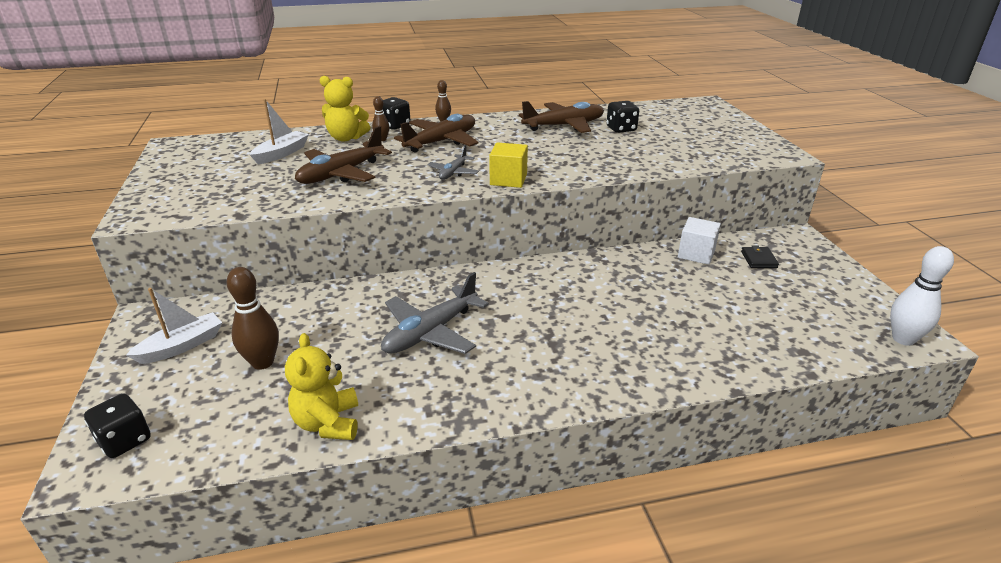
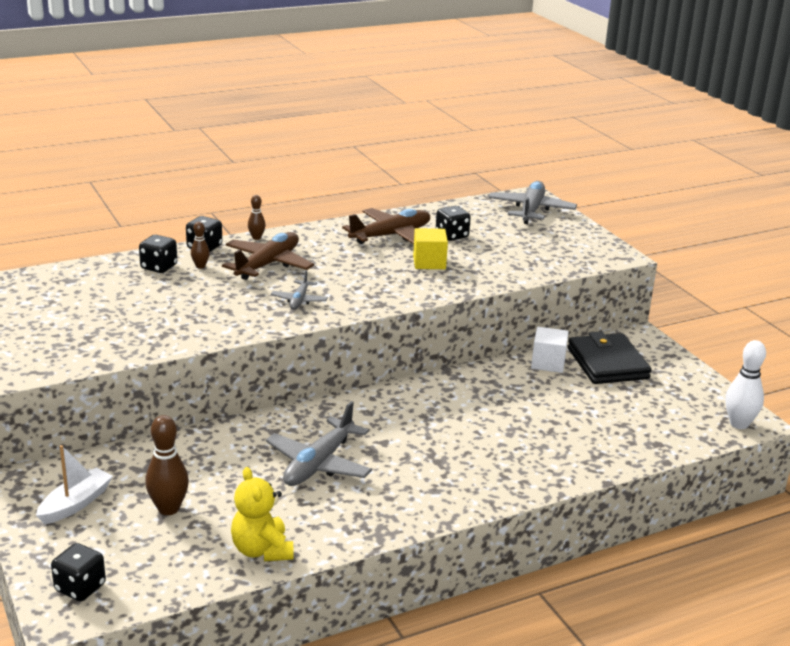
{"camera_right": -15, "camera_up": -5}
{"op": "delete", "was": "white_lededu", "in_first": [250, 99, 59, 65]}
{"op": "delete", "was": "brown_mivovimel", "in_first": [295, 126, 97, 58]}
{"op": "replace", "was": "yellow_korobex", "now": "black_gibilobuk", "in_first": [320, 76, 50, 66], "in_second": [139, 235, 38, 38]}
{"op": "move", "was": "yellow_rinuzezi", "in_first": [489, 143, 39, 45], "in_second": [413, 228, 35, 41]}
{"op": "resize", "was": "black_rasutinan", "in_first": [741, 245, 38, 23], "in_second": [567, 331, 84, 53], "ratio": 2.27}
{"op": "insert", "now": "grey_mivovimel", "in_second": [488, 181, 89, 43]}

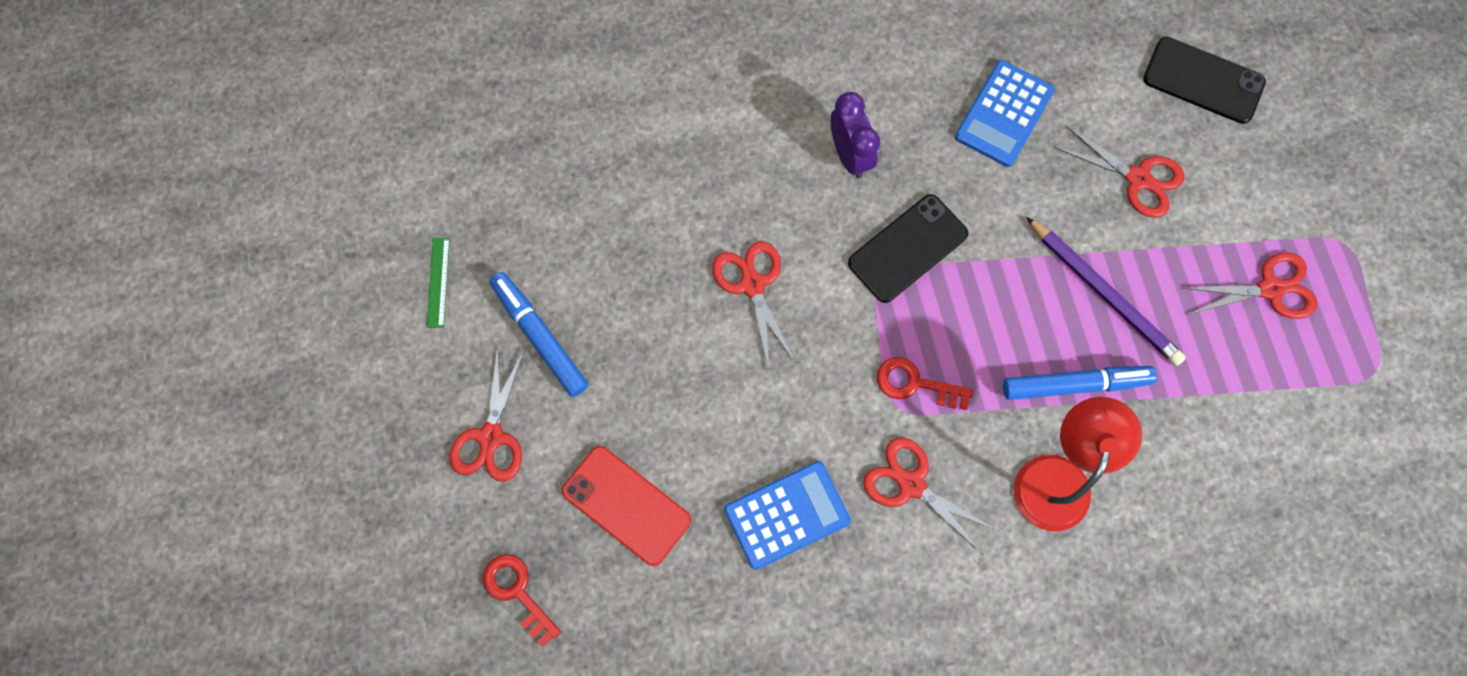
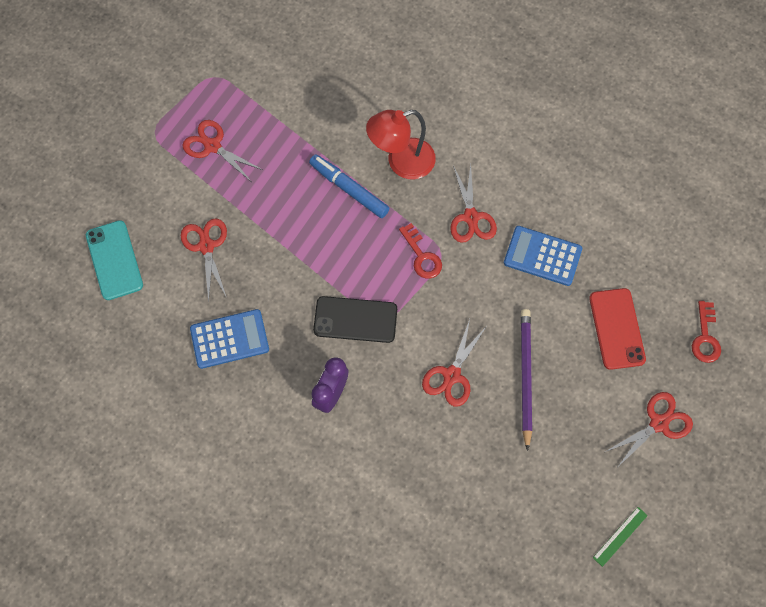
{"camera_right": -135, "camera_up": -5}
{"op": "delete", "was": "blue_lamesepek", "in_first": [490, 272, 98, 125]}
{"op": "move", "was": "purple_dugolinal", "in_first": [1026, 217, 160, 149], "in_second": [521, 309, 11, 142]}
{"op": "recolor", "was": "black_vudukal", "now": "turquoise_vudukal", "in_first": [1143, 37, 123, 87], "in_second": [86, 220, 57, 80]}

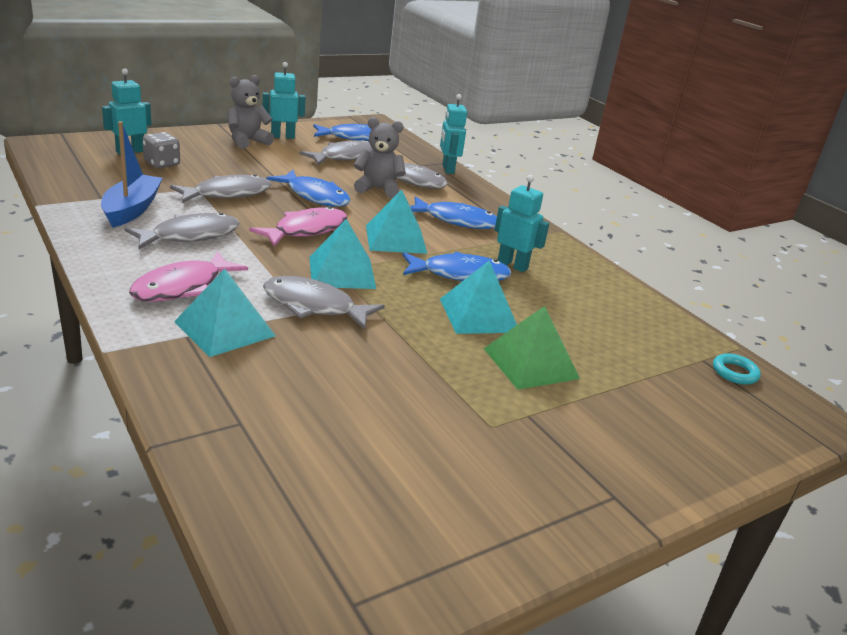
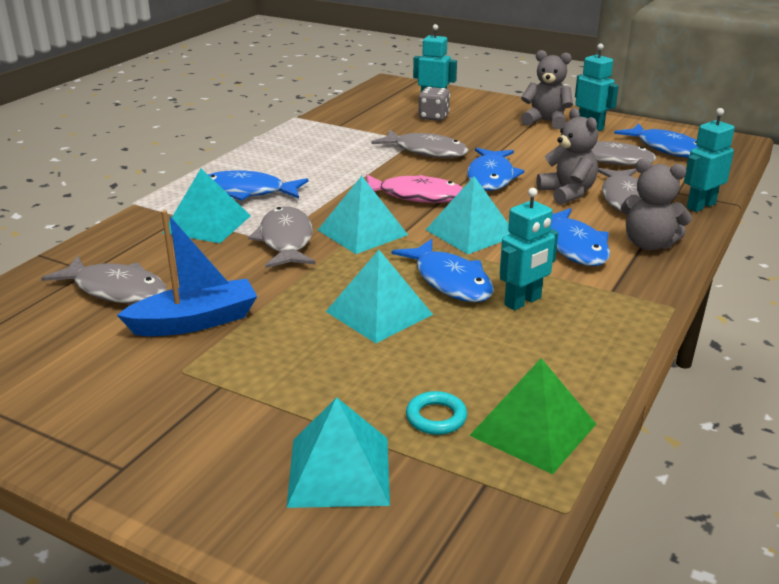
{"camera_right": 65, "camera_up": 0}
{"op": "move", "was": "blue_lededu", "in_first": [101, 121, 61, 107], "in_second": [117, 210, 140, 126]}
{"op": "move", "was": "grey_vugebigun", "in_first": [124, 213, 116, 36], "in_second": [41, 255, 126, 49]}
{"op": "recolor", "was": "pink_vugebigun", "now": "blue_vugebigun", "in_first": [129, 251, 119, 51], "in_second": [208, 170, 100, 31]}
{"op": "move", "was": "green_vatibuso", "in_first": [484, 306, 96, 84], "in_second": [469, 358, 127, 116]}
{"op": "rotate", "was": "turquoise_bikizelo", "in_first": [495, 175, 54, 97], "in_second": [500, 188, 58, 122], "clockwise": 45}
{"op": "move", "was": "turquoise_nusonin", "in_first": [713, 353, 48, 32], "in_second": [406, 391, 61, 44]}
{"op": "insert", "now": "turquoise_vatibuso", "in_second": [287, 397, 103, 111]}
{"op": "insert", "now": "grey_korobex", "in_second": [621, 158, 71, 93]}

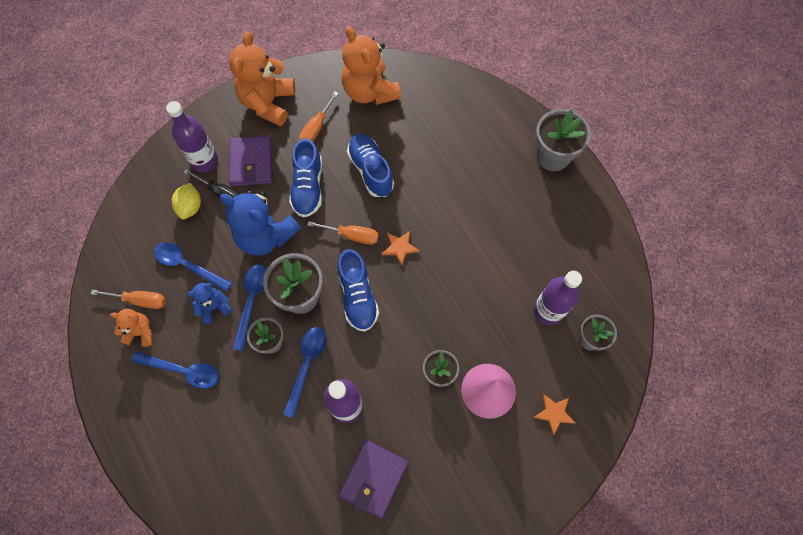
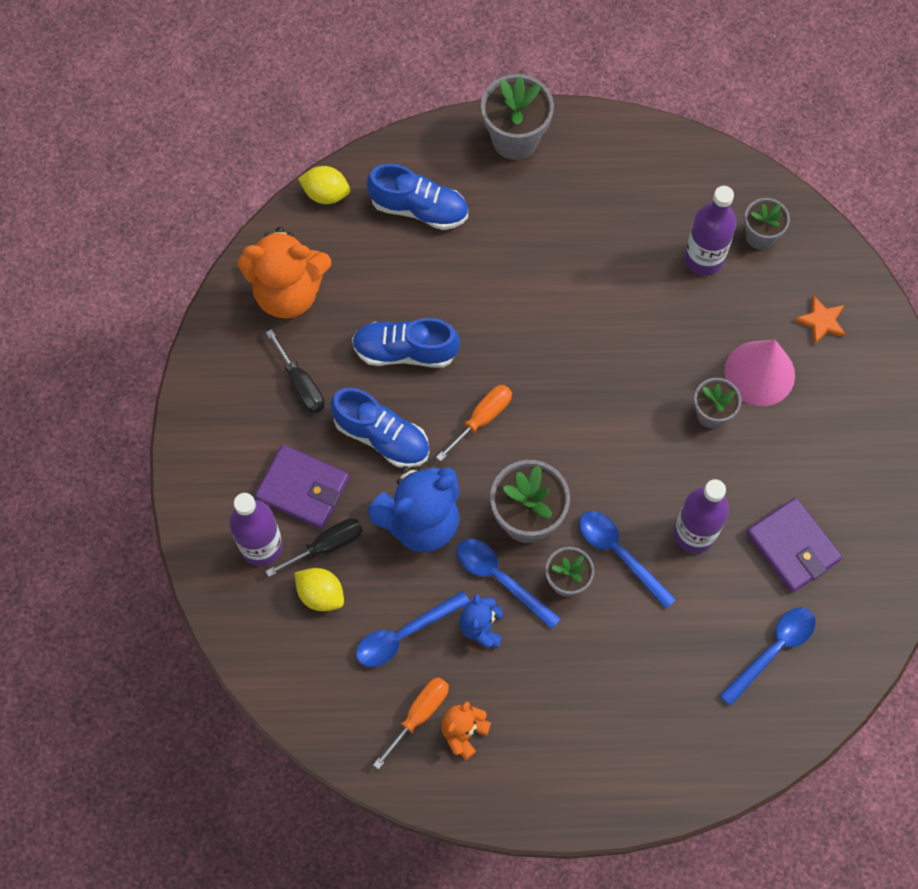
{"camera_right": -60, "camera_up": 0}
{"op": "move", "was": "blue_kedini", "in_first": [131, 352, 88, 37], "in_second": [719, 607, 97, 99]}
{"op": "delete", "was": "orange_korobex", "in_first": [229, 31, 66, 95]}
{"op": "recolor", "was": "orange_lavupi", "now": "black_lavupi", "in_first": [299, 91, 40, 51], "in_second": [266, 329, 59, 85]}
{"op": "move", "was": "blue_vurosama", "in_first": [337, 249, 42, 83], "in_second": [367, 164, 101, 66]}
{"op": "delete", "was": "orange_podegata", "in_first": [382, 231, 38, 35]}
{"op": "insert", "now": "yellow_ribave", "in_second": [298, 166, 52, 38]}

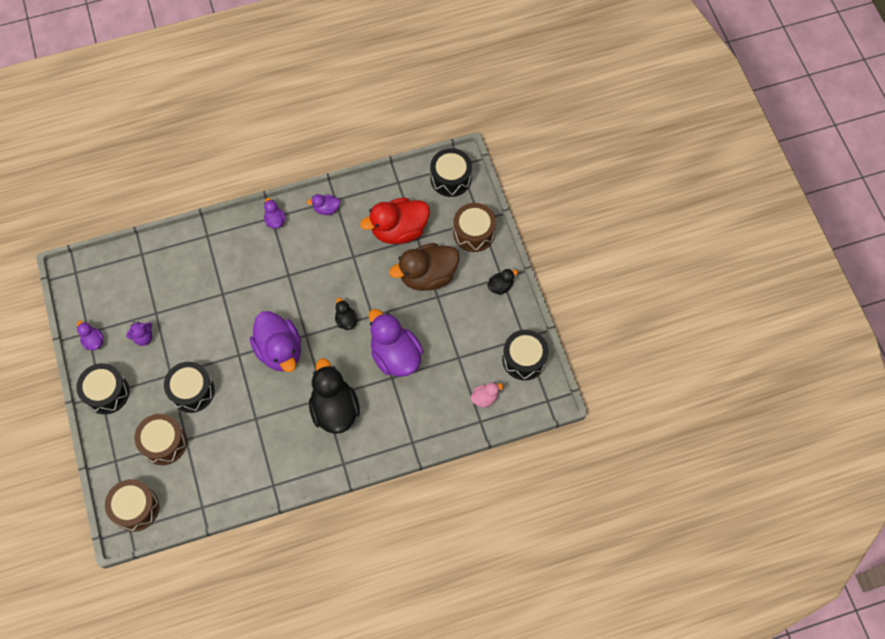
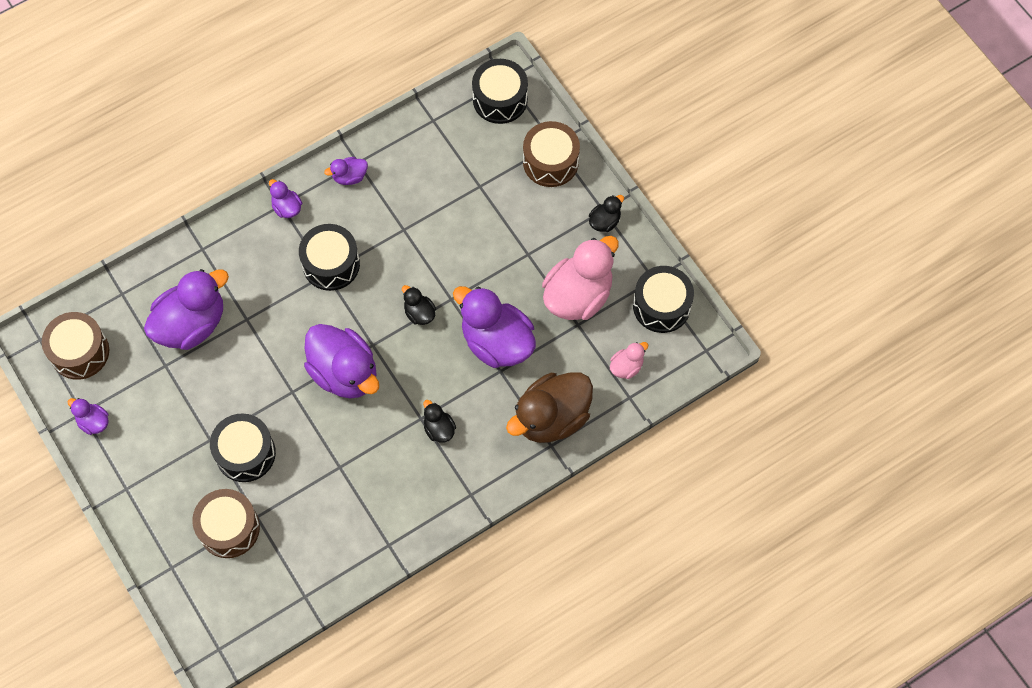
{"camera_right": -15, "camera_up": 0}
{"op": "move", "was": "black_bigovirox", "in_first": [76, 363, 53, 51], "in_second": [299, 224, 61, 67]}
{"op": "move", "was": "brown_bigovirox", "in_first": [105, 479, 54, 53], "in_second": [42, 312, 67, 68]}
{"op": "delete", "was": "purple_korobex", "in_first": [126, 321, 26, 25]}
{"op": "resize", "was": "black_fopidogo", "in_first": [309, 358, 51, 76], "in_second": [423, 400, 33, 43], "ratio": 0.46}
{"op": "delete", "was": "red_fopidogo", "in_first": [360, 198, 70, 46]}
{"op": "move", "was": "brown_fopidogo", "in_first": [389, 243, 70, 48], "in_second": [506, 373, 87, 70]}
{"op": "insert", "now": "purple_fopidogo", "in_second": [144, 269, 85, 81]}
{"op": "insert", "now": "pink_fopidogo", "in_second": [542, 236, 77, 84]}

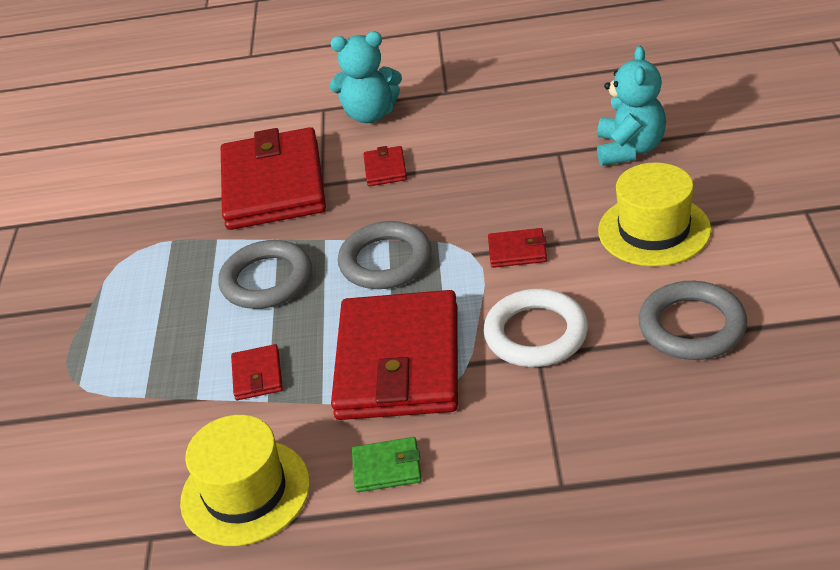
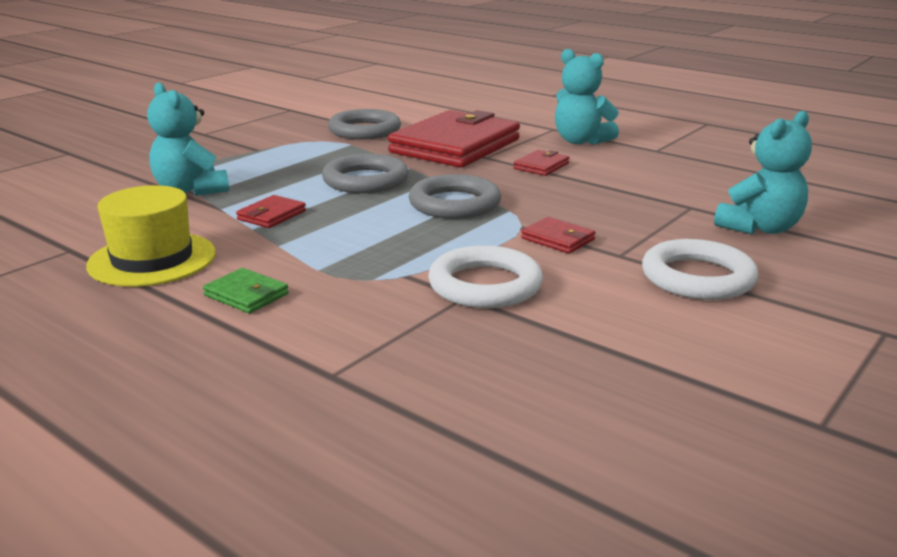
{"camera_right": 35, "camera_up": -15}
{"op": "delete", "was": "red_rasutinan", "in_first": [331, 290, 127, 130]}
{"op": "replace", "was": "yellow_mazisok", "now": "white_nusonin", "in_first": [598, 162, 113, 105], "in_second": [642, 239, 116, 61]}
{"op": "move", "was": "grey_nusonin", "in_first": [639, 281, 108, 79], "in_second": [328, 109, 73, 31]}
{"op": "insert", "now": "turquoise_korobex", "in_second": [147, 82, 82, 114]}

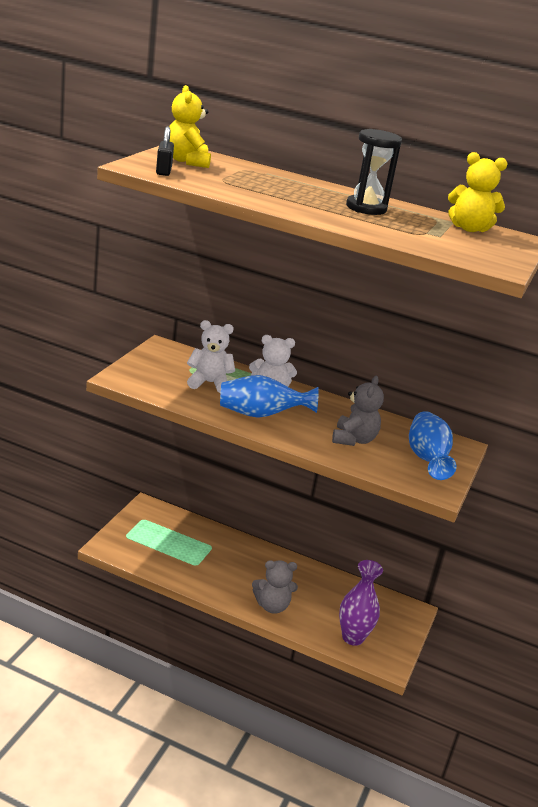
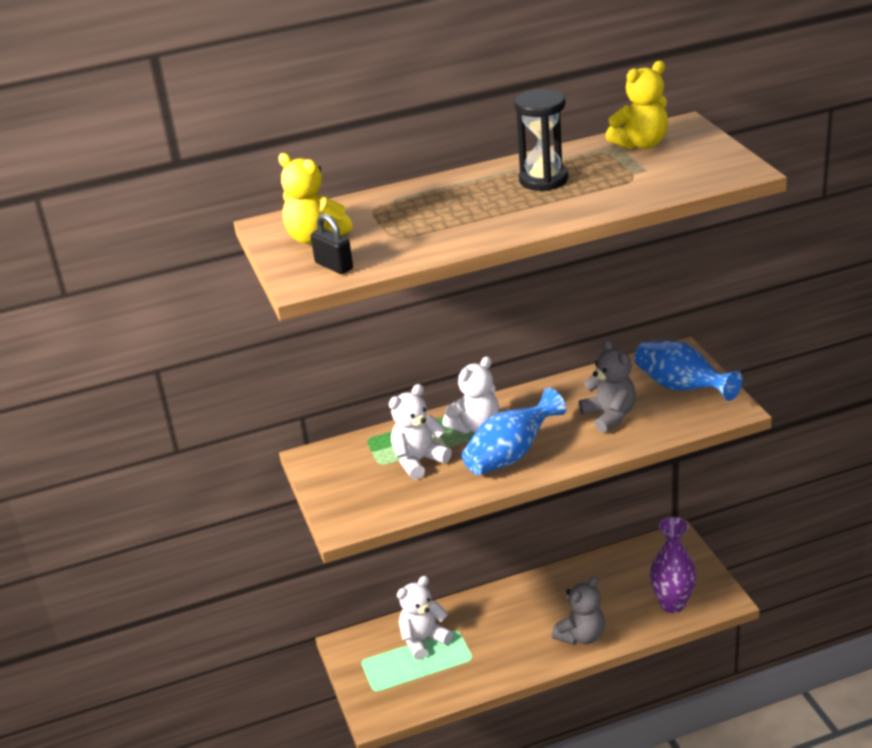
{"camera_right": -35, "camera_up": 5}
{"op": "insert", "now": "white_korobex", "in_second": [397, 576, 56, 84]}

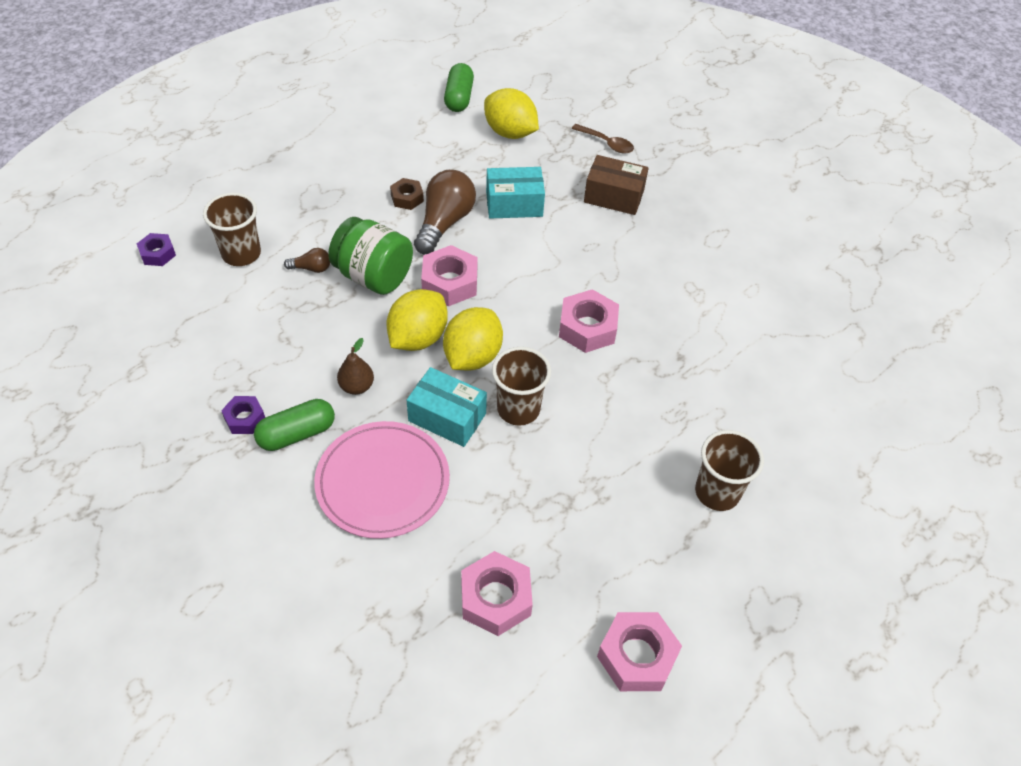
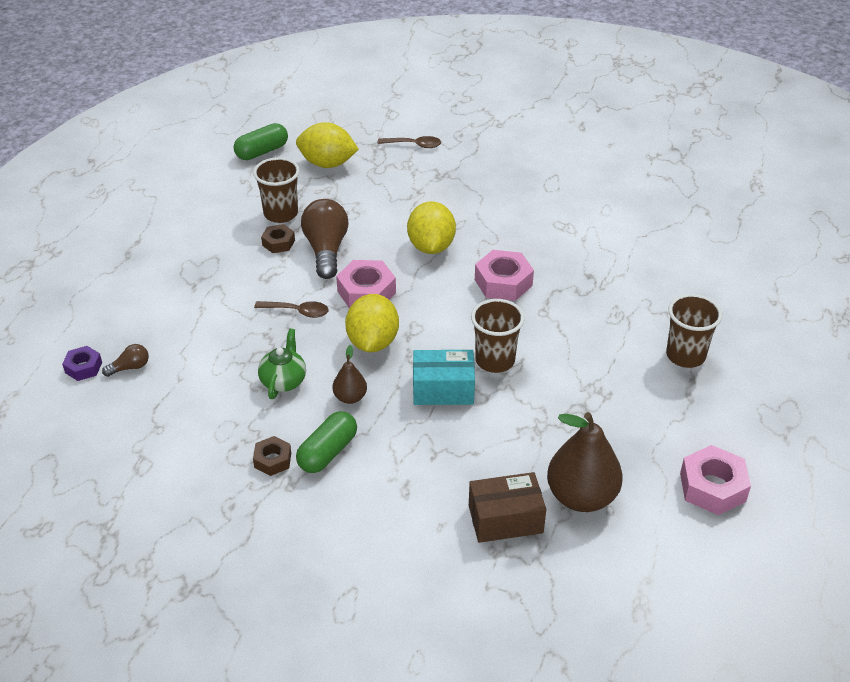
{"camera_right": -25, "camera_up": -10}
{"op": "move", "was": "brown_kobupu", "in_first": [203, 193, 58, 73], "in_second": [253, 157, 47, 66]}
{"op": "recolor", "was": "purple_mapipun", "now": "brown_mapipun", "in_first": [221, 396, 44, 38], "in_second": [253, 436, 38, 40]}
{"op": "move", "was": "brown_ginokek", "in_first": [284, 248, 46, 25], "in_second": [102, 344, 47, 33]}
{"op": "delete", "was": "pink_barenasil", "in_first": [314, 421, 136, 118]}
{"op": "replace", "was": "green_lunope", "now": "brown_kedini", "in_first": [328, 217, 85, 78], "in_second": [254, 301, 75, 17]}
{"op": "move", "was": "yellow_ribave", "in_first": [443, 307, 60, 64], "in_second": [407, 201, 49, 53]}
{"op": "rotate", "was": "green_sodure", "in_first": [444, 63, 30, 49], "in_second": [234, 123, 54, 37], "clockwise": 75}
{"op": "replace", "was": "pink_mapipun", "now": "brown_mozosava", "in_first": [461, 551, 72, 85], "in_second": [547, 412, 76, 100]}
{"op": "delete", "was": "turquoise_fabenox", "in_first": [486, 167, 59, 52]}
{"op": "move", "was": "brown_fabenox", "in_first": [584, 155, 65, 60], "in_second": [469, 472, 77, 71]}
{"op": "insert", "now": "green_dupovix", "in_second": [258, 329, 48, 70]}

